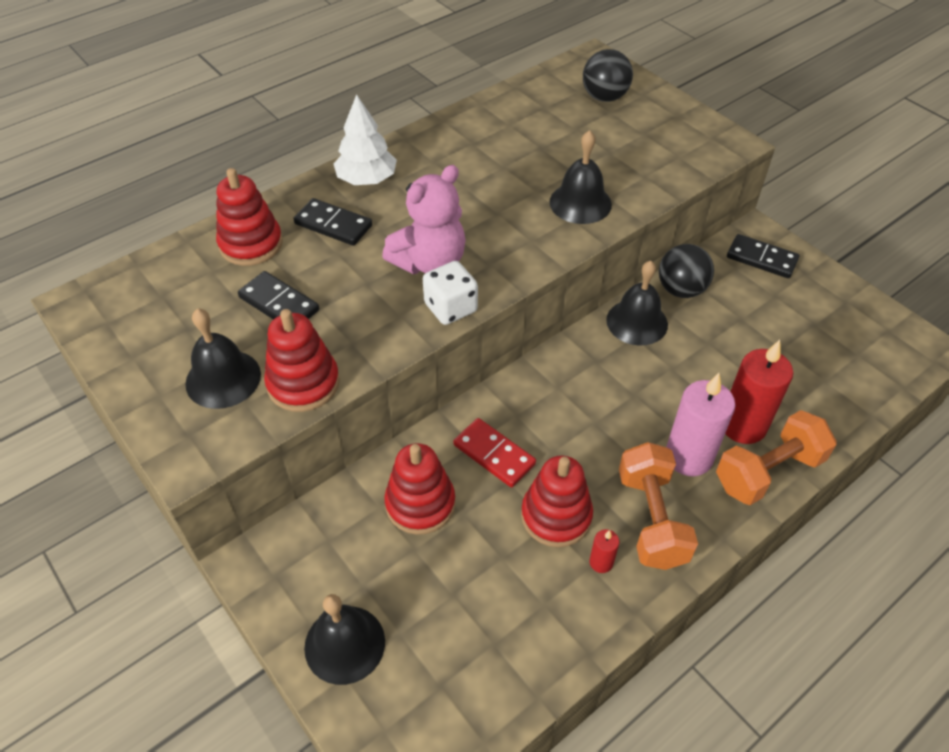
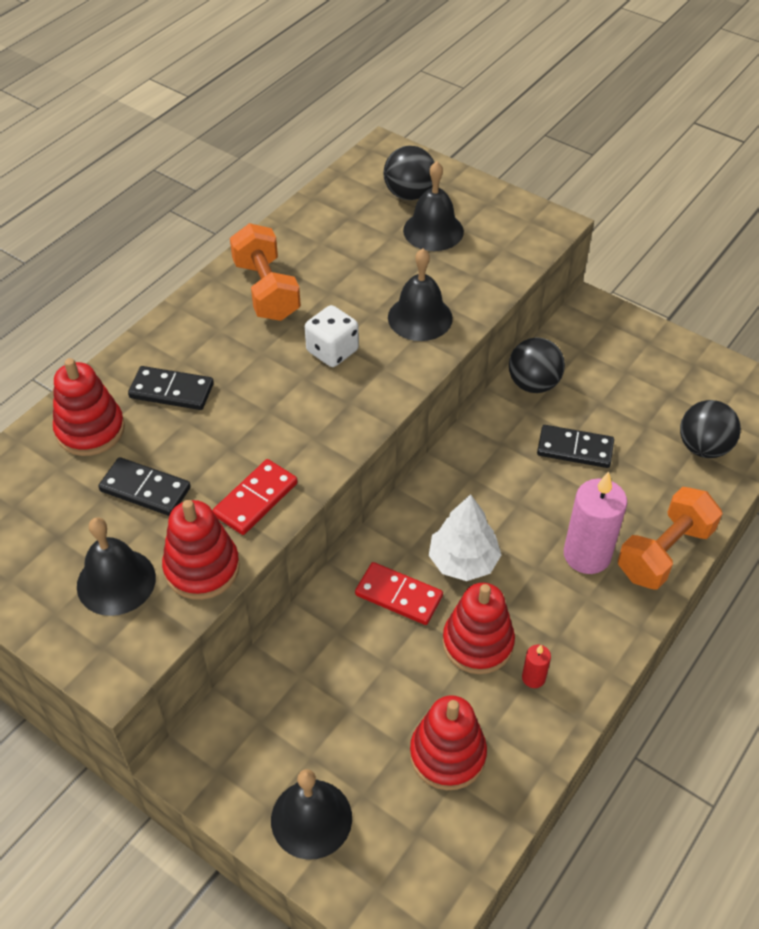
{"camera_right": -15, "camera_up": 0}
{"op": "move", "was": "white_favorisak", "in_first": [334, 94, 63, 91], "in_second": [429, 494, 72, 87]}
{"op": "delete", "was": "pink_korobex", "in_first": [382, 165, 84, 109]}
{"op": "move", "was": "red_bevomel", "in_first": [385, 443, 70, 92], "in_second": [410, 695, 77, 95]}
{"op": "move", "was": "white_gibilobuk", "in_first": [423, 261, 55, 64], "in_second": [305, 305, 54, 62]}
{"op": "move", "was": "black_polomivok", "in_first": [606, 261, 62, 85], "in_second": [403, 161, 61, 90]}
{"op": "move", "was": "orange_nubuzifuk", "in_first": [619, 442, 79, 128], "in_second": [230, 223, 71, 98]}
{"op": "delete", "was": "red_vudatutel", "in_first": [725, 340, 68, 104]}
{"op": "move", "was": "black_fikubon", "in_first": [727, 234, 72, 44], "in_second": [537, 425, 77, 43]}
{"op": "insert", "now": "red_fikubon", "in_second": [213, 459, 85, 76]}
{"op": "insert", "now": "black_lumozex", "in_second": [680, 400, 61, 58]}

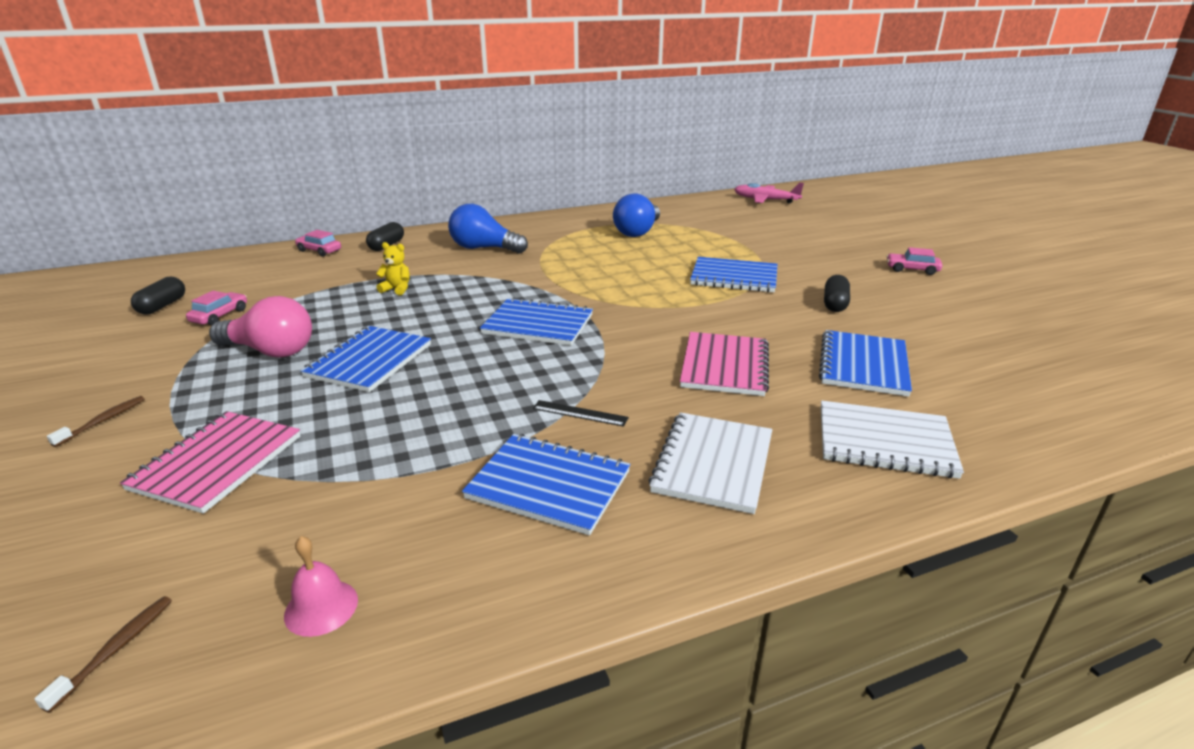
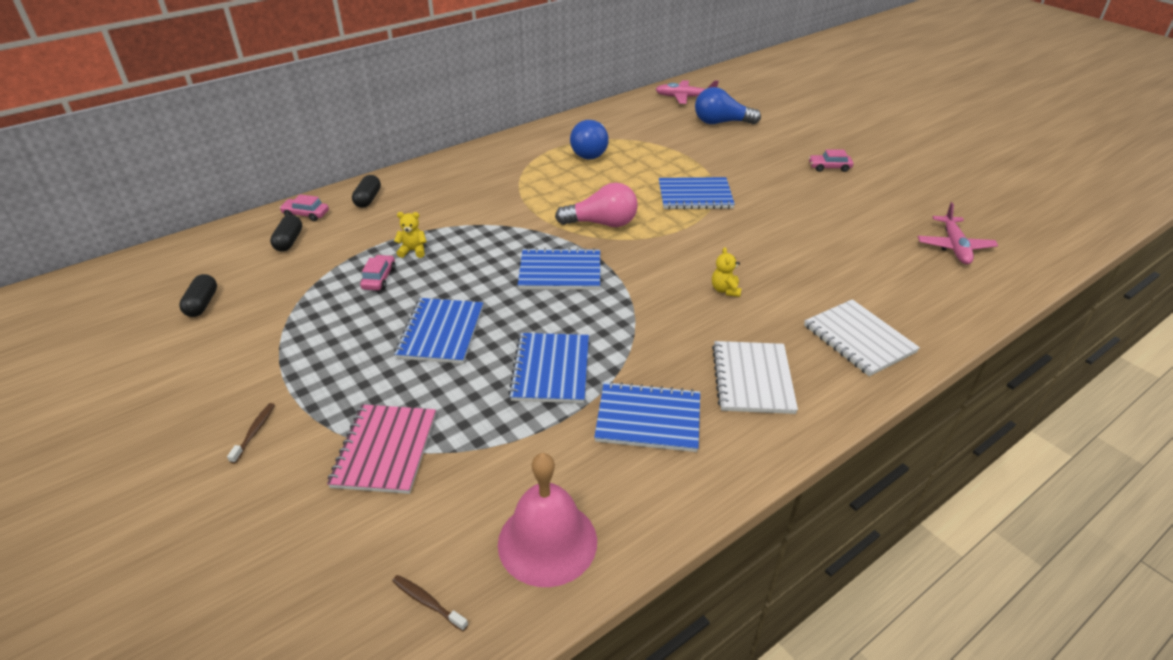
{"camera_right": -15, "camera_up": 10}
{"op": "rotate", "was": "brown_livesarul", "in_first": [34, 596, 138, 117], "in_second": [392, 575, 76, 56], "clockwise": -60}
{"op": "move", "was": "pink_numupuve", "in_first": [186, 291, 61, 35], "in_second": [360, 255, 36, 36]}
{"op": "move", "was": "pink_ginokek", "in_first": [209, 296, 103, 62], "in_second": [555, 183, 83, 44]}
{"op": "resize", "was": "pink_polomivok", "in_first": [284, 536, 74, 101], "in_second": [498, 453, 99, 134], "ratio": 2.03}
{"op": "move", "was": "blue_ginokek", "in_first": [448, 204, 80, 50], "in_second": [695, 87, 66, 37]}
{"op": "delete", "was": "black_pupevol", "in_first": [533, 400, 96, 27]}
{"op": "replace", "was": "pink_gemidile", "now": "yellow_korobex", "in_first": [680, 332, 89, 64], "in_second": [712, 247, 29, 50]}
{"op": "move", "was": "blue_gemidile", "in_first": [819, 330, 93, 67], "in_second": [508, 333, 81, 70]}
{"op": "rotate", "was": "white_gemidile", "in_first": [821, 401, 143, 78], "in_second": [804, 299, 116, 77], "clockwise": 60}
{"op": "move", "was": "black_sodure", "in_first": [824, 275, 26, 37], "in_second": [270, 215, 32, 37]}
{"op": "insert", "now": "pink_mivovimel", "in_second": [918, 202, 80, 63]}

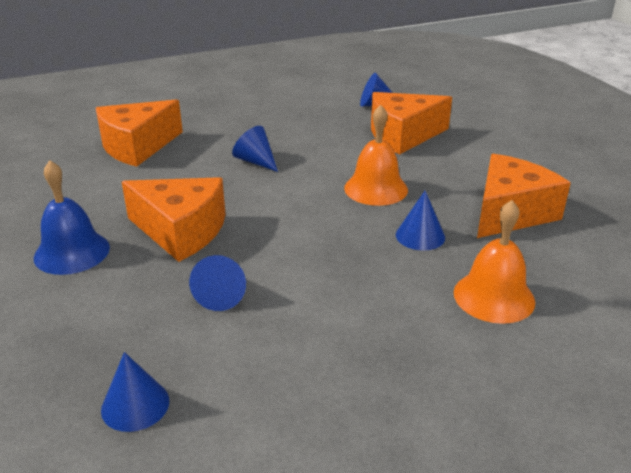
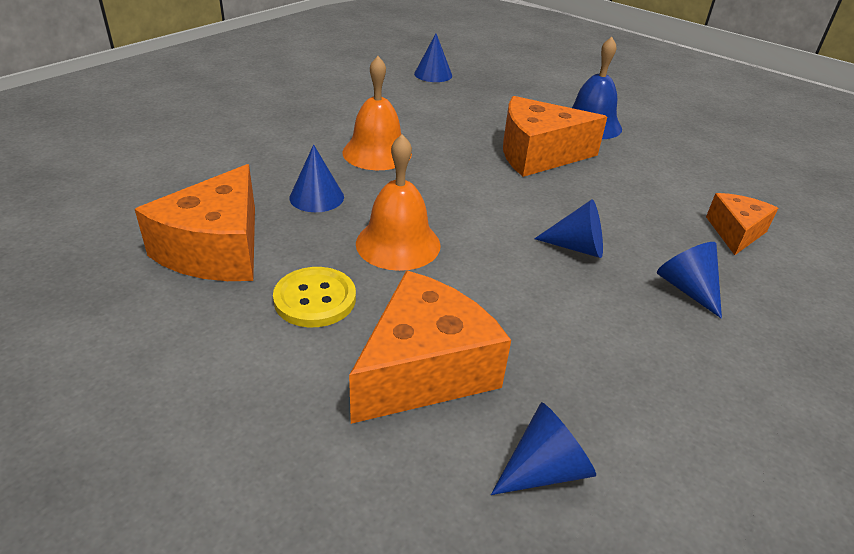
{"camera_right": 150, "camera_up": 5}
{"op": "resize", "was": "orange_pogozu", "in_first": [96, 100, 87, 67], "in_second": [706, 193, 72, 62], "ratio": 0.59}
{"op": "move", "was": "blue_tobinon", "in_first": [189, 255, 57, 56], "in_second": [657, 242, 65, 77]}
{"op": "move", "was": "orange_polomivok", "in_first": [454, 200, 81, 124], "in_second": [343, 56, 69, 114]}
{"op": "insert", "now": "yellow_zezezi", "in_second": [273, 267, 83, 60]}

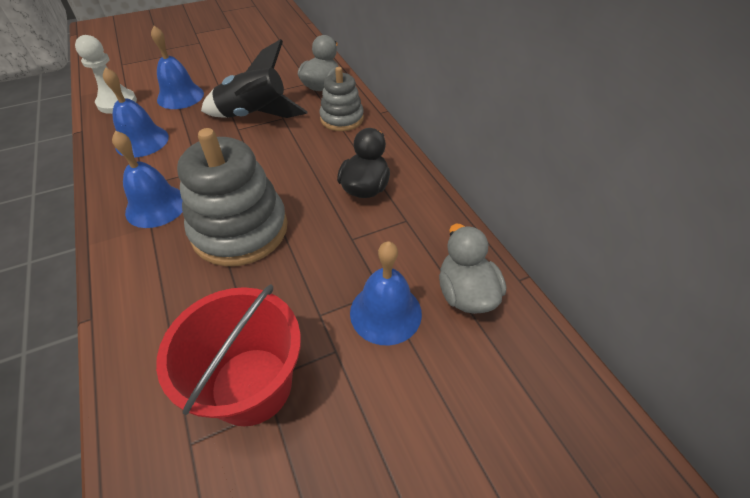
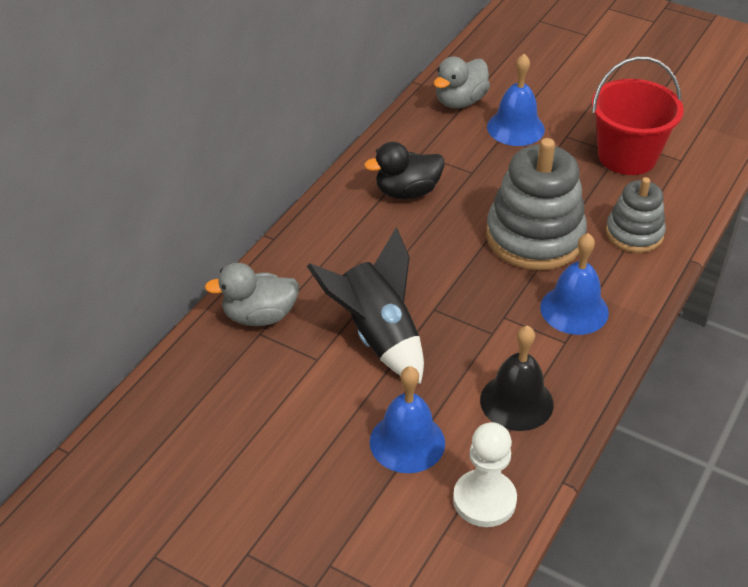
{"camera_right": -125, "camera_up": -5}
{"op": "recolor", "was": "blue_polomivok", "now": "black_polomivok", "in_first": [103, 67, 66, 90], "in_second": [480, 325, 74, 106]}
{"op": "move", "was": "grey_bevomel", "in_first": [319, 67, 45, 64], "in_second": [606, 177, 60, 76]}

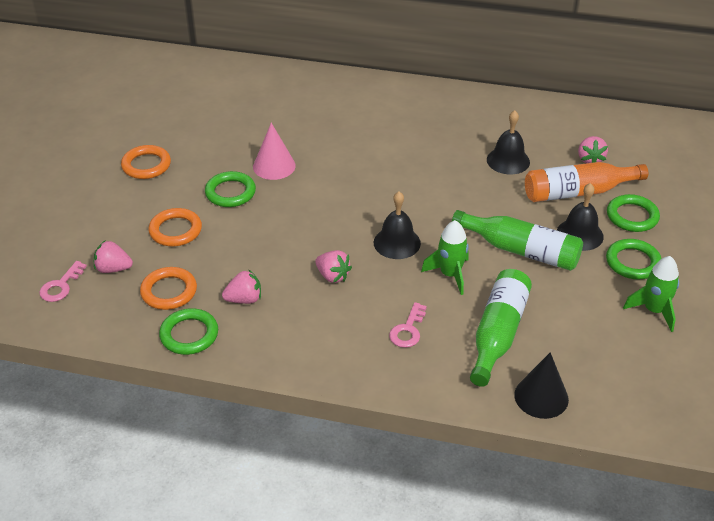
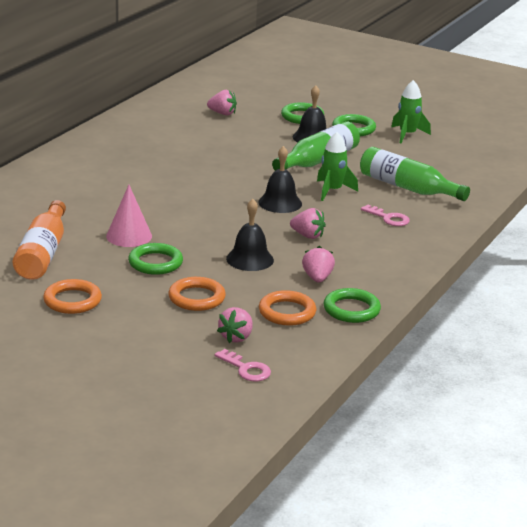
{"camera_right": -75, "camera_up": -15}
{"op": "rotate", "was": "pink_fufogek", "in_first": [315, 250, 37, 33], "in_second": [290, 208, 36, 31], "clockwise": 60}
{"op": "move", "was": "black_polomivok", "in_first": [487, 110, 43, 64], "in_second": [226, 199, 48, 72]}
{"op": "delete", "was": "black_tobinon", "in_first": [514, 352, 55, 67]}
{"op": "move", "was": "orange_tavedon", "in_first": [525, 162, 123, 40], "in_second": [13, 200, 53, 80]}

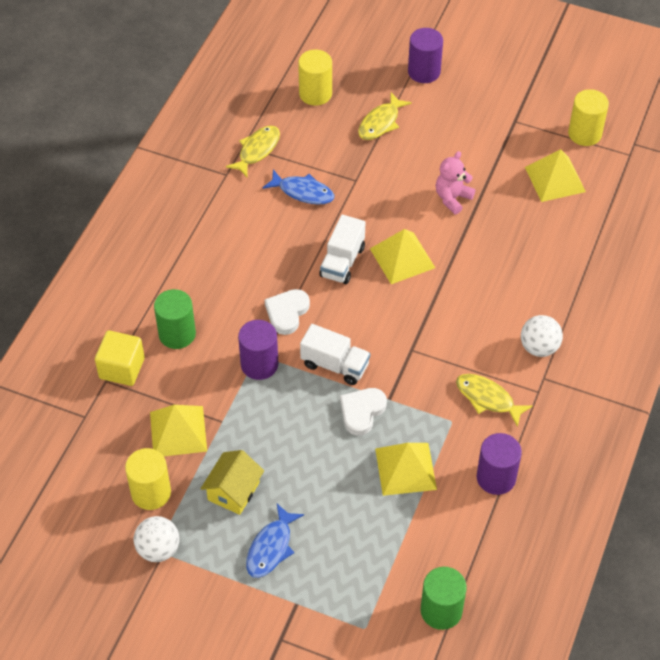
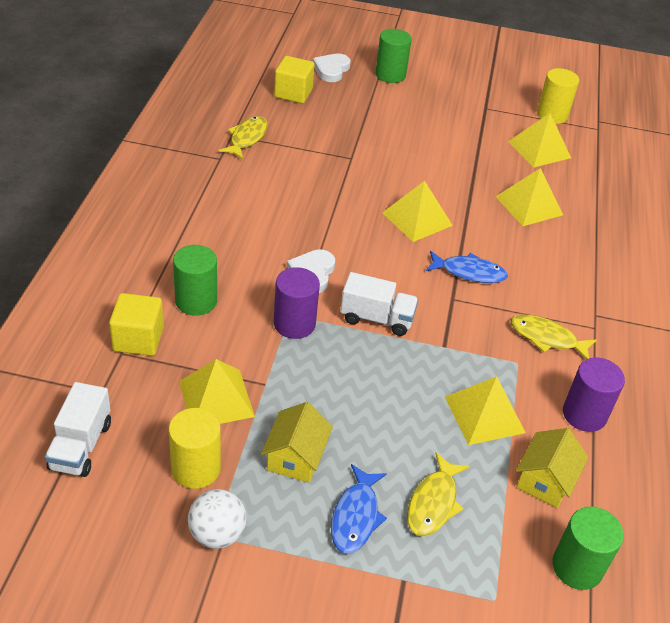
{"camera_right": -15, "camera_up": -10}
{"op": "move", "was": "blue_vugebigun", "in_first": [263, 170, 71, 35], "in_second": [426, 251, 82, 32]}
{"op": "replace", "was": "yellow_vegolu", "now": "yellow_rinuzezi", "in_first": [298, 49, 34, 57], "in_second": [274, 56, 41, 48]}
{"op": "move", "was": "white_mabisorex", "in_first": [319, 215, 46, 69], "in_second": [45, 382, 66, 95]}
{"op": "move", "was": "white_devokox", "in_first": [340, 388, 47, 47], "in_second": [313, 54, 38, 28]}
{"op": "move", "was": "yellow_vugebigun", "in_first": [358, 93, 54, 47], "in_second": [407, 453, 62, 84]}
{"op": "recolor", "was": "purple_vegolu", "now": "green_vegolu", "in_first": [408, 28, 35, 55], "in_second": [375, 29, 37, 54]}
{"op": "delete", "was": "pink_korobex", "in_first": [436, 151, 39, 63]}
{"op": "delete", "was": "white_lumozex", "in_first": [521, 315, 42, 42]}
{"op": "insert", "now": "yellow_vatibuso", "in_second": [496, 168, 67, 58]}
{"op": "insert", "now": "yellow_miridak", "in_second": [516, 428, 72, 80]}

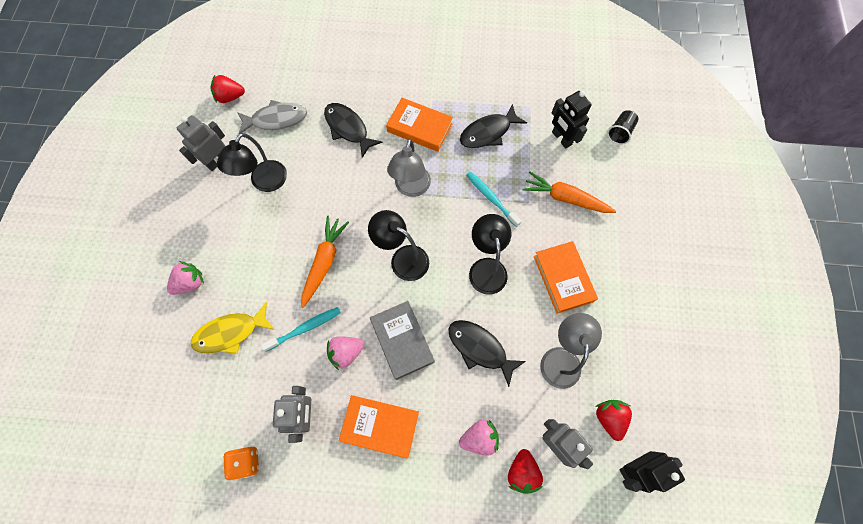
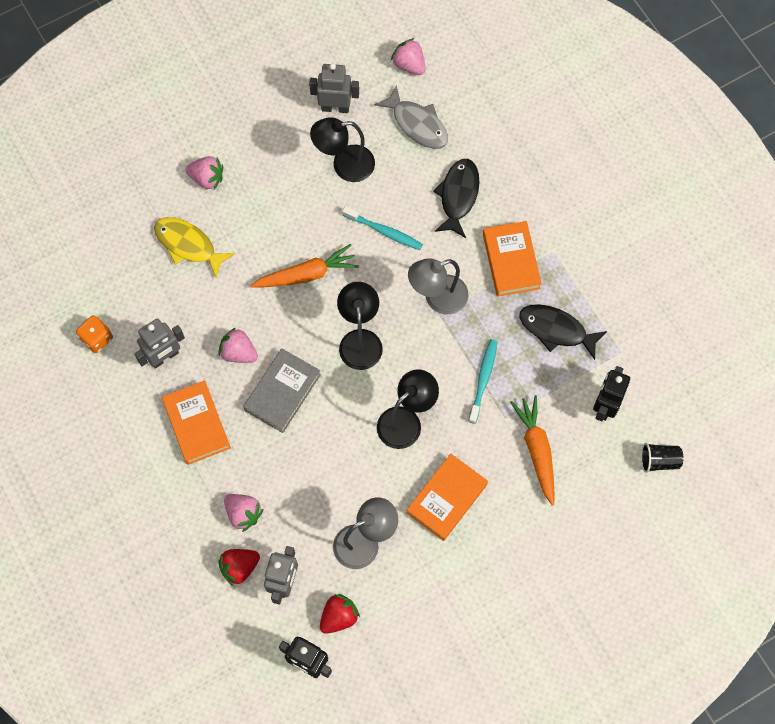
{"camera_right": 55, "camera_up": 0}
{"op": "recolor", "was": "red_fufogek", "now": "pink_fufogek", "in_first": [210, 75, 35, 28], "in_second": [391, 38, 35, 37]}
{"op": "move", "was": "turquoise_livesarul", "in_first": [261, 307, 80, 45], "in_second": [342, 206, 81, 44]}
{"op": "delete", "was": "black_vugebigun", "in_first": [448, 320, 78, 67]}

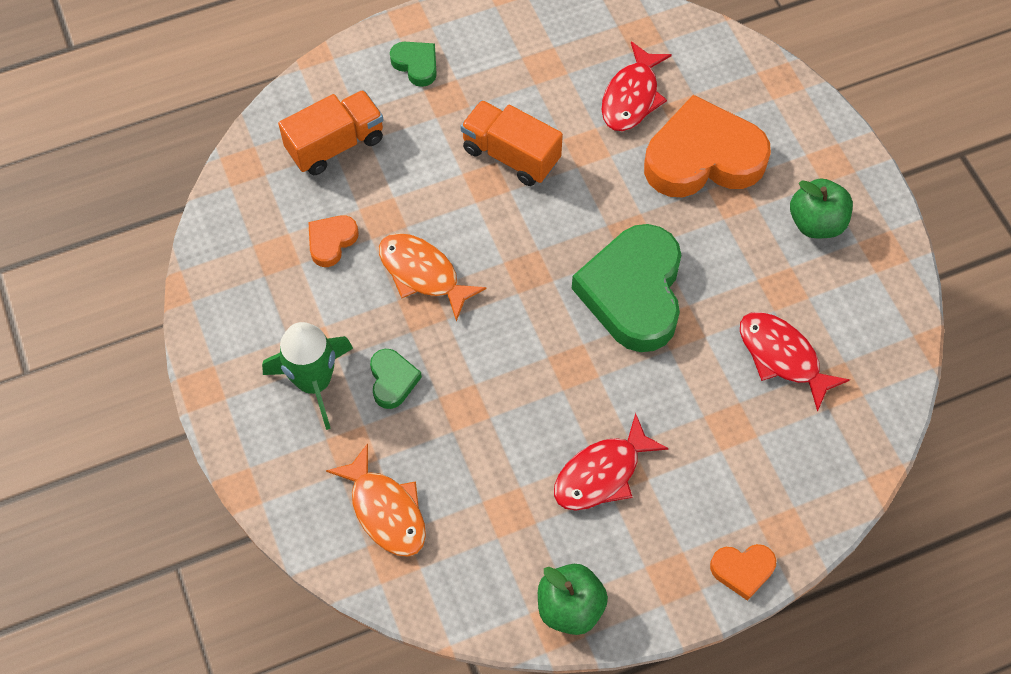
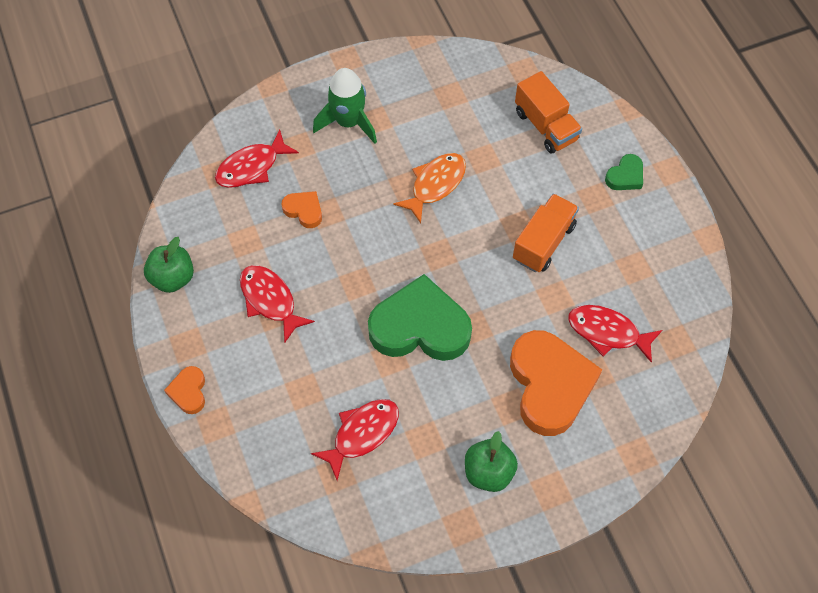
{"camera_right": 90, "camera_up": 0}
{"op": "move", "was": "orange_devokox", "in_first": [308, 215, 51, 52], "in_second": [281, 191, 41, 37]}
{"op": "recolor", "was": "orange_vugebigun", "now": "red_vugebigun", "in_first": [326, 443, 100, 114], "in_second": [215, 130, 84, 58]}
{"op": "delete", "was": "green_devokox", "in_first": [370, 349, 52, 60]}

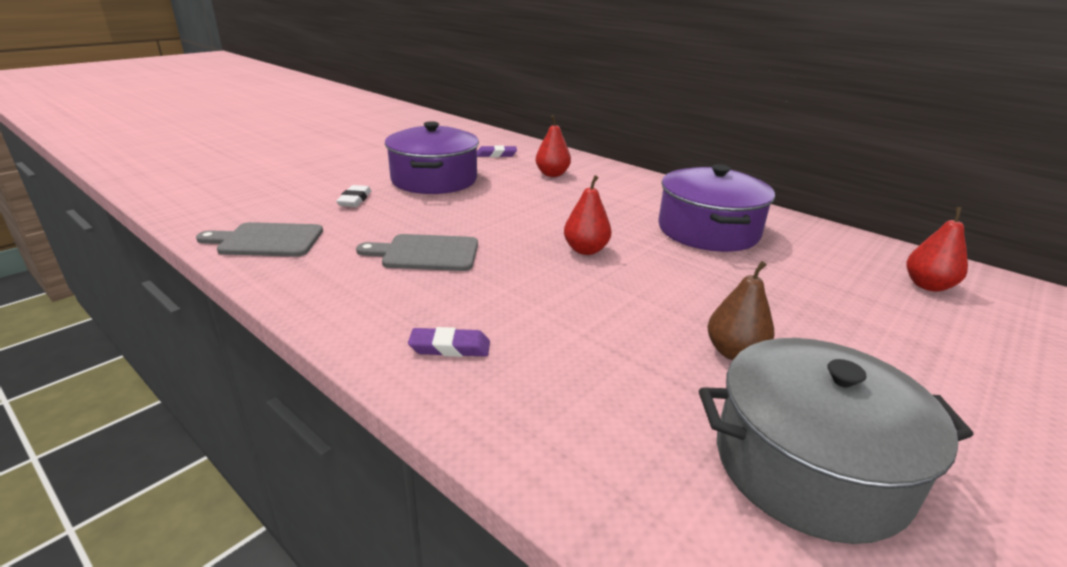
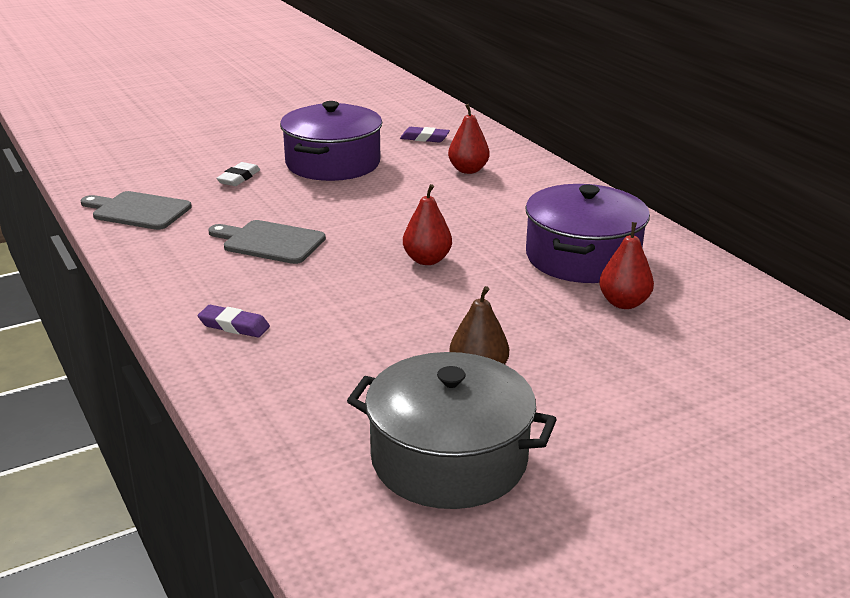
{"camera_right": 20, "camera_up": 0}
{"op": "move", "was": "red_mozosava", "in_first": [907, 207, 61, 85], "in_second": [599, 222, 55, 87]}

